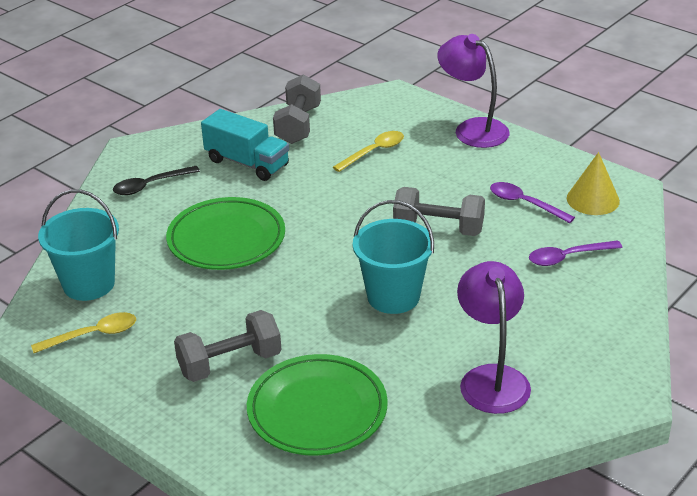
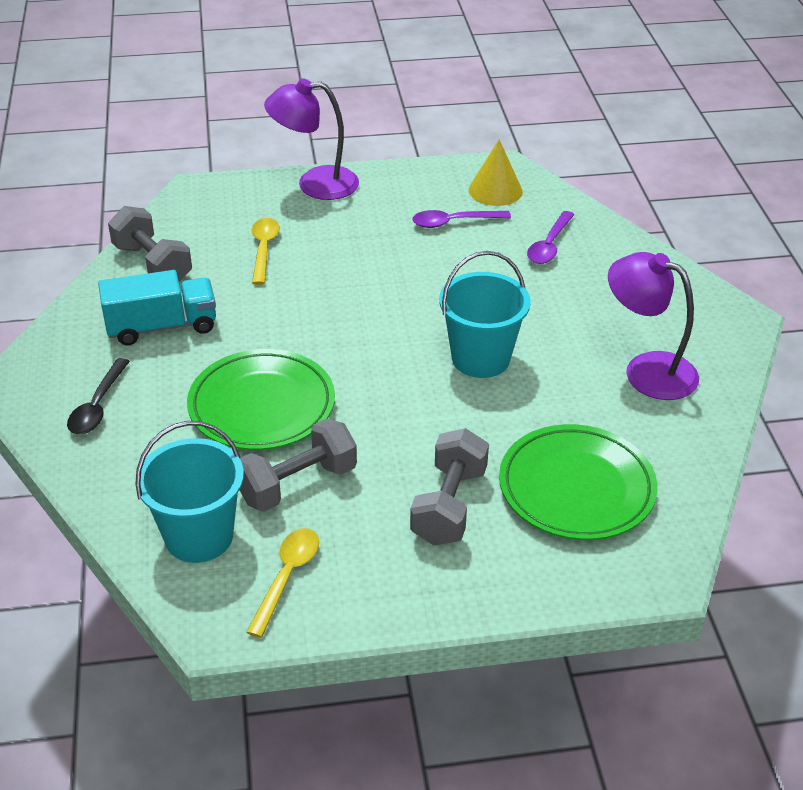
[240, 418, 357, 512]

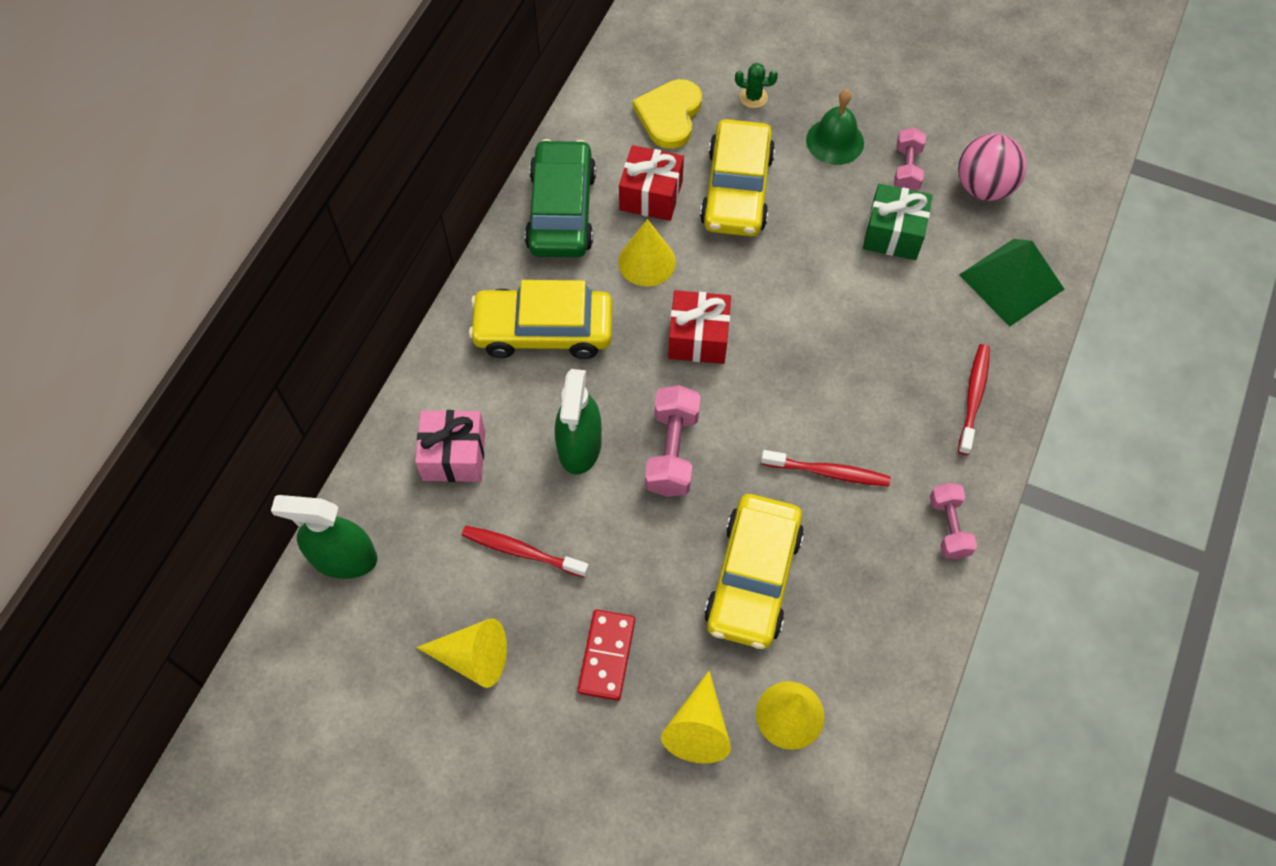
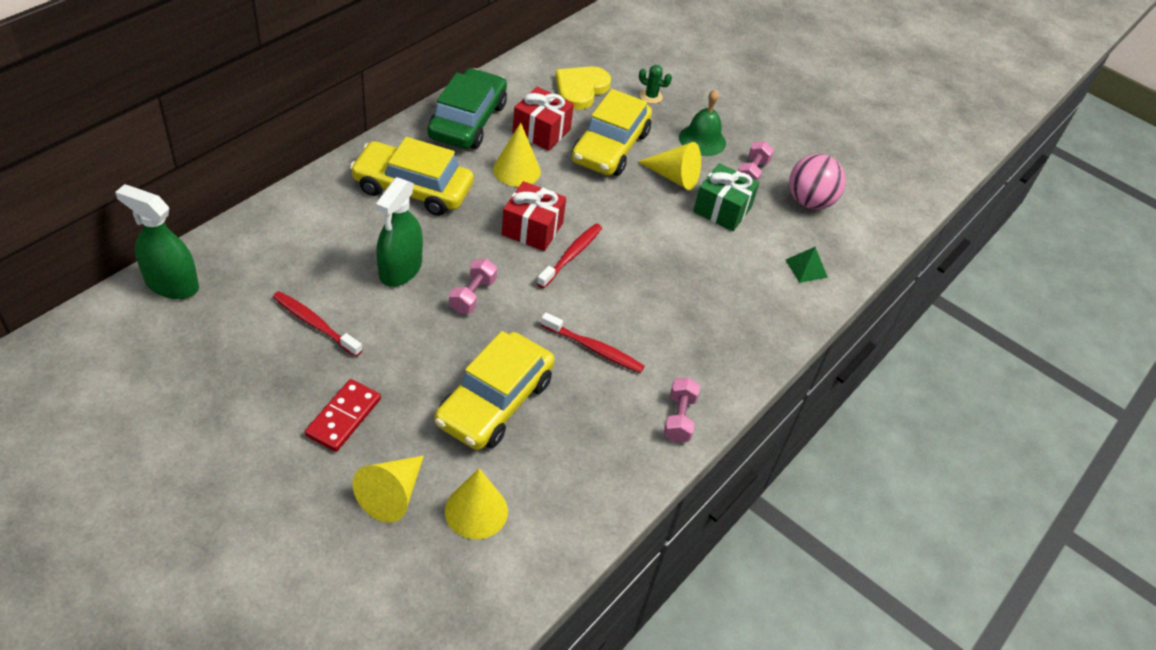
[415, 410, 485, 482] (first image)
[637, 142, 701, 190]
[449, 259, 497, 314]
[537, 224, 602, 288]
[786, 247, 828, 283]

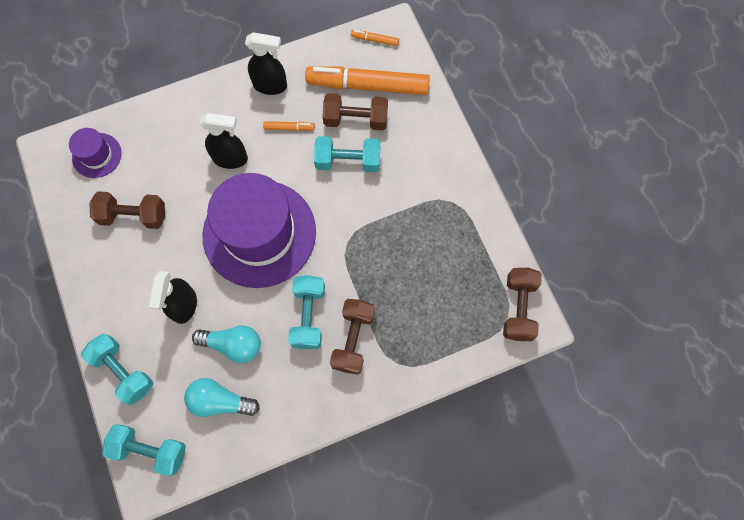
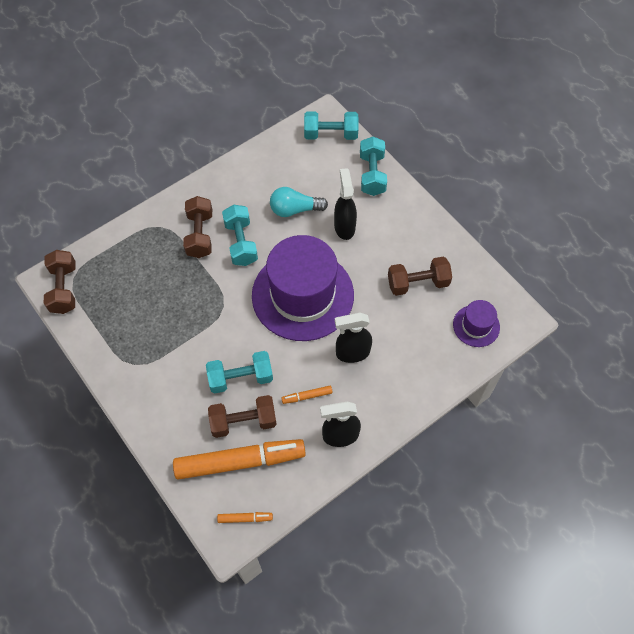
[360, 137, 387, 196]
[184, 378, 260, 417] (first image)

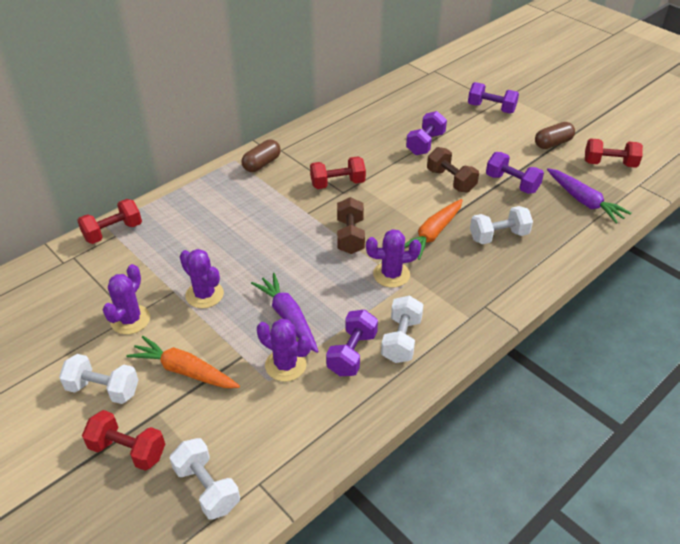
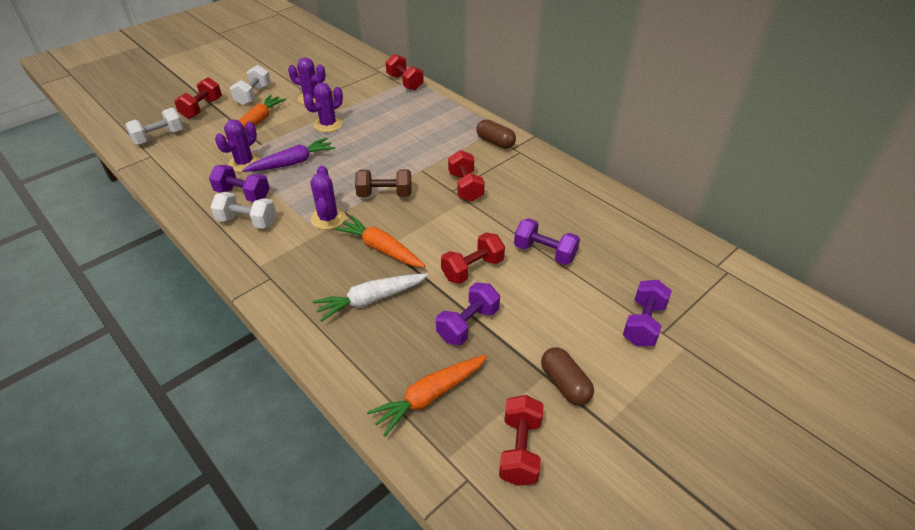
[441, 233, 505, 284]
[313, 274, 428, 322]
[367, 355, 487, 437]

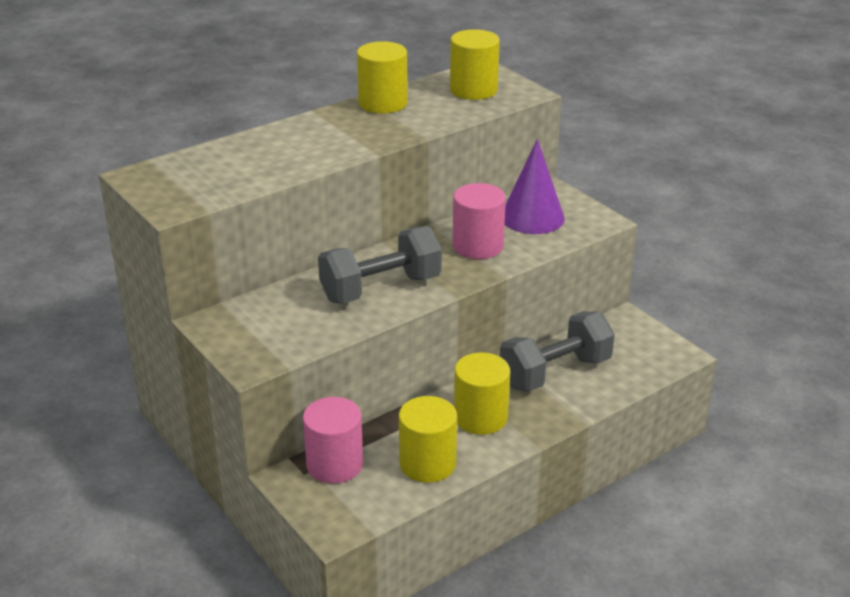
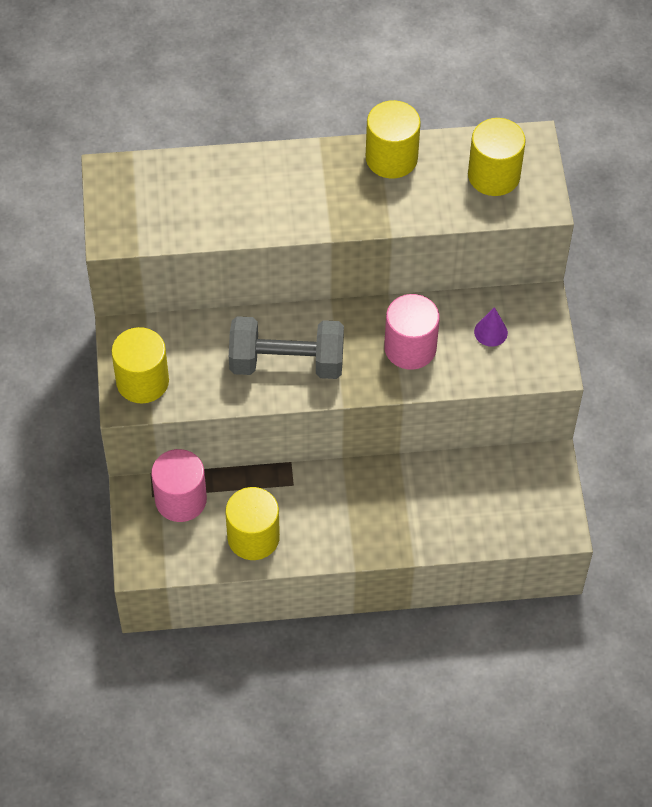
[111, 327, 169, 404]
[500, 311, 615, 391] (first image)
[474, 307, 508, 347]

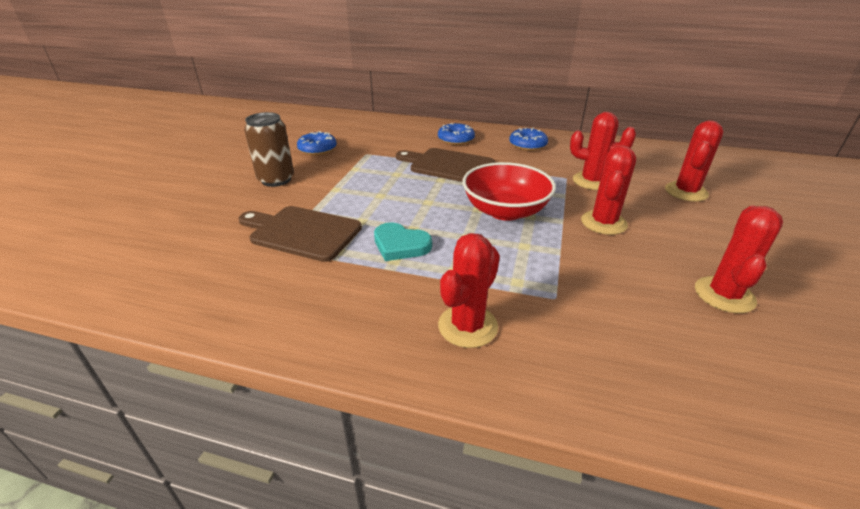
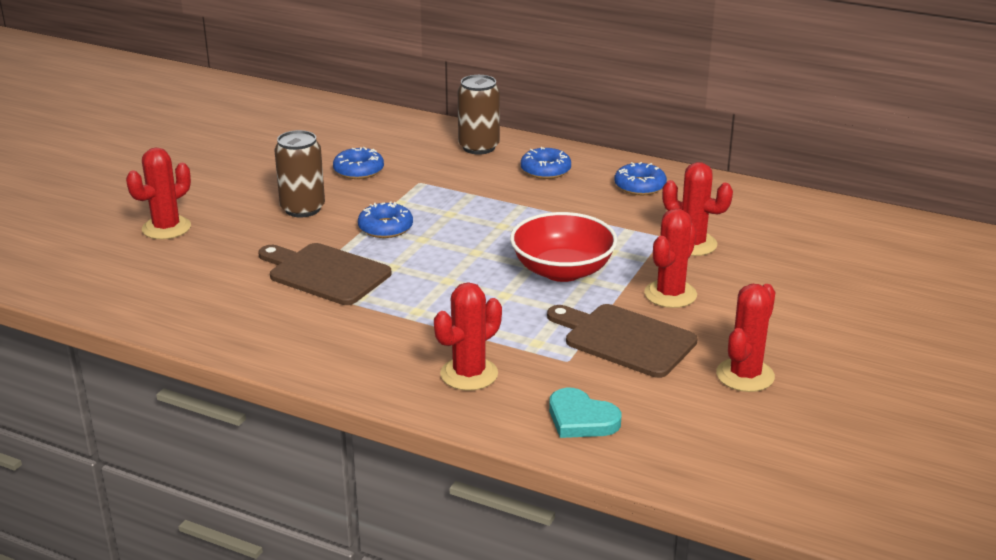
[549, 388, 621, 438]
[547, 304, 698, 378]
[126, 147, 191, 239]
[358, 201, 413, 238]
[458, 75, 500, 155]

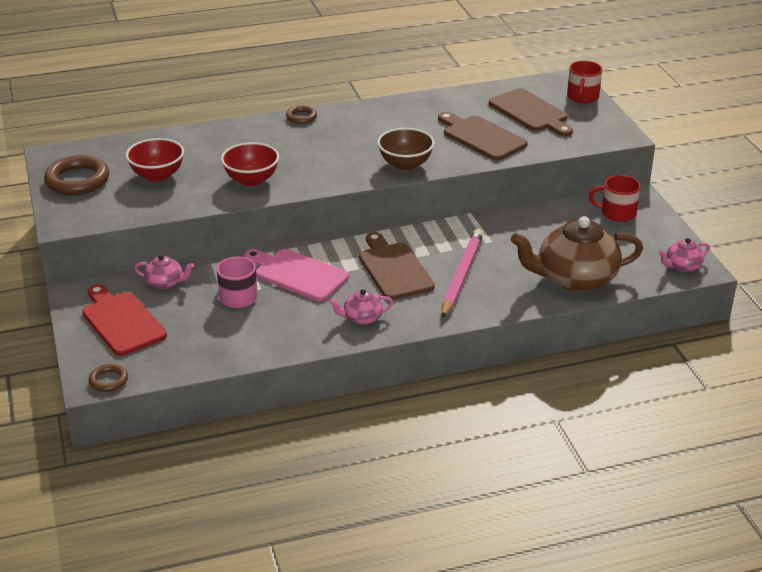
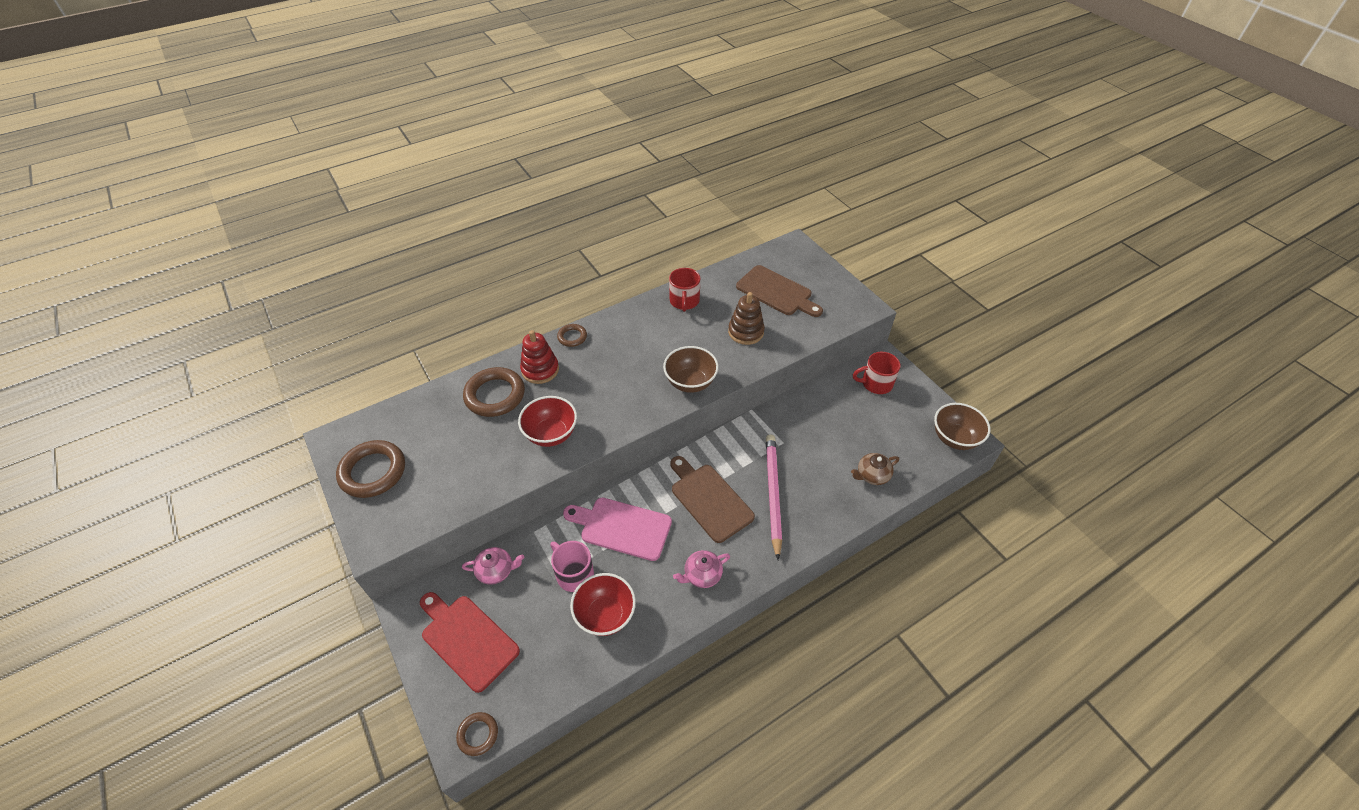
[570, 573, 636, 636]
[728, 292, 765, 345]
[851, 453, 899, 485]
[669, 268, 700, 312]
[934, 403, 990, 450]
[463, 367, 525, 417]
[520, 330, 559, 384]

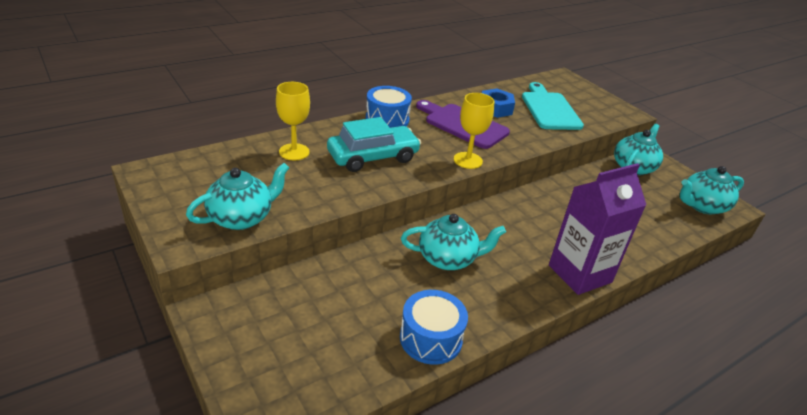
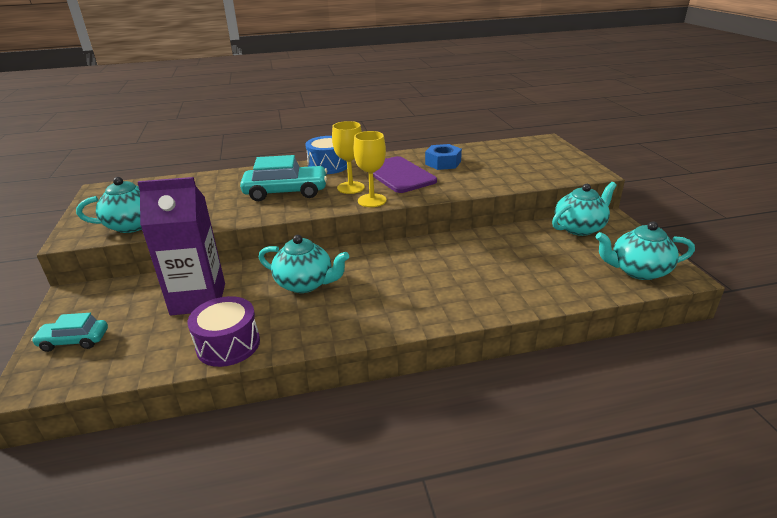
[332, 121, 365, 194]
[188, 296, 260, 367]
[522, 82, 584, 130] (first image)
[137, 177, 225, 315]
[31, 313, 108, 352]

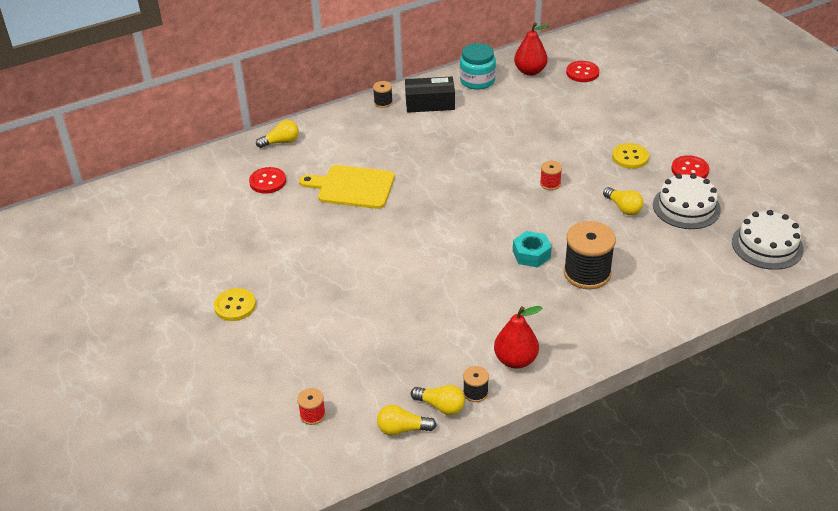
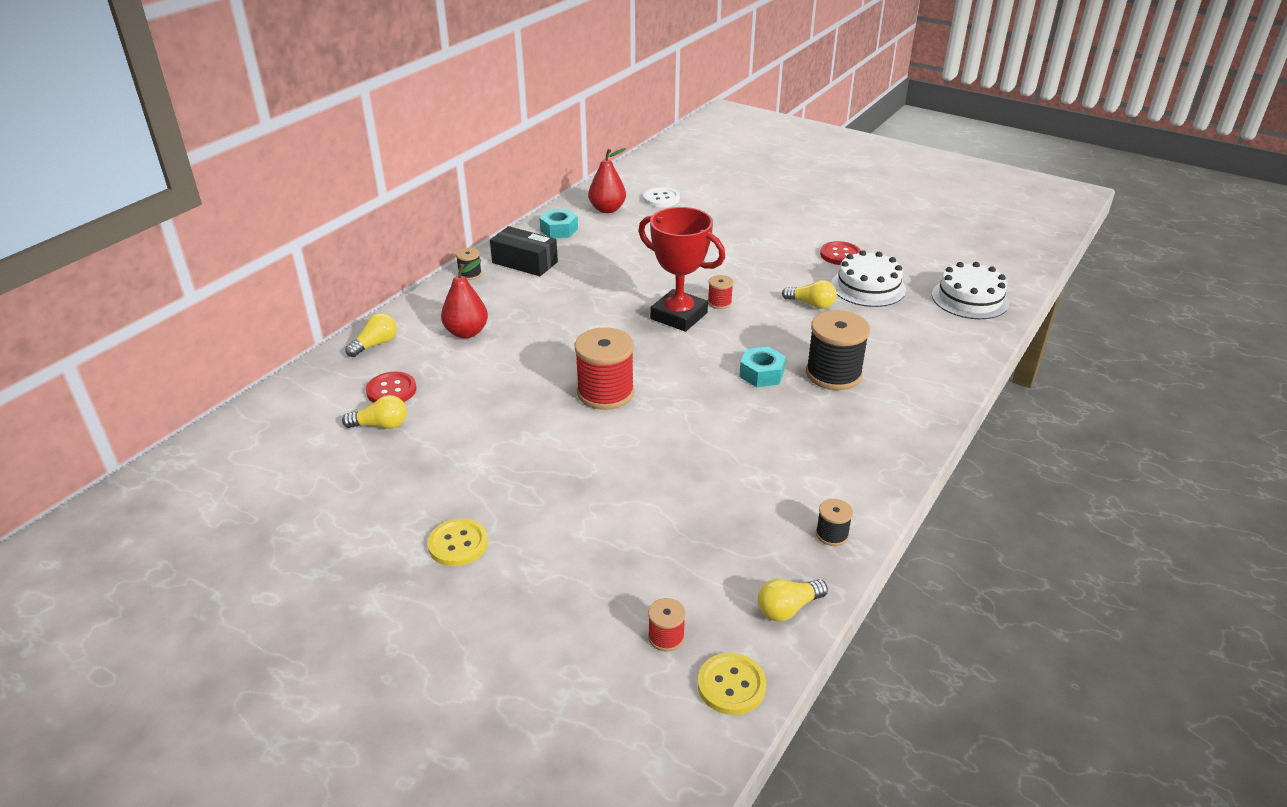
[299, 165, 395, 209] (first image)
[490, 226, 558, 276]
[342, 395, 407, 429]
[539, 209, 578, 238]
[441, 259, 488, 338]
[643, 187, 680, 207]
[698, 653, 766, 715]
[575, 327, 634, 410]
[638, 207, 725, 332]

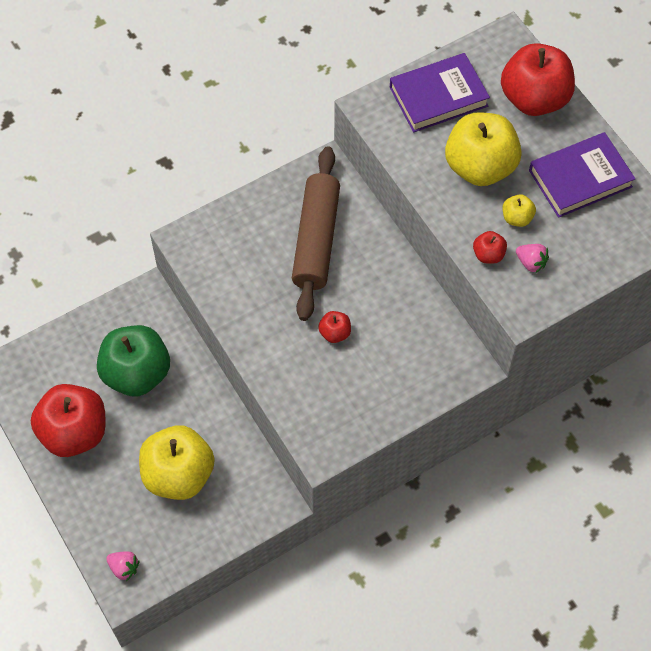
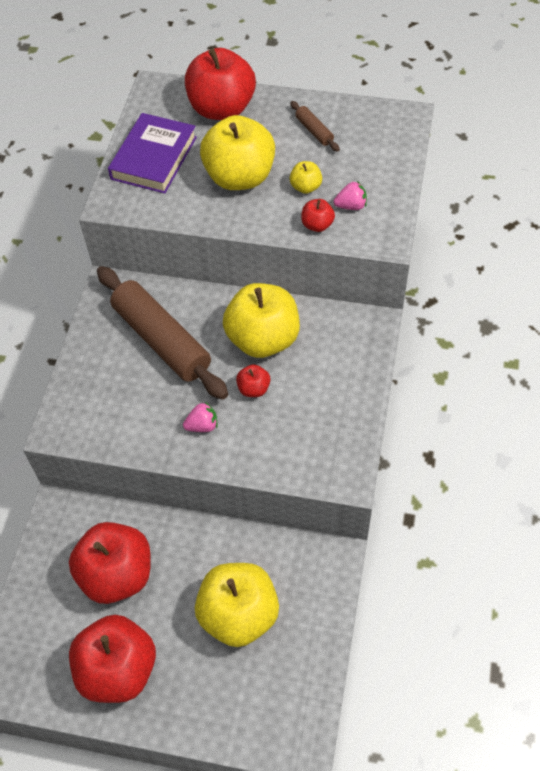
[69, 522, 151, 604]
[183, 402, 217, 432]
[290, 101, 340, 152]
[223, 283, 300, 358]

